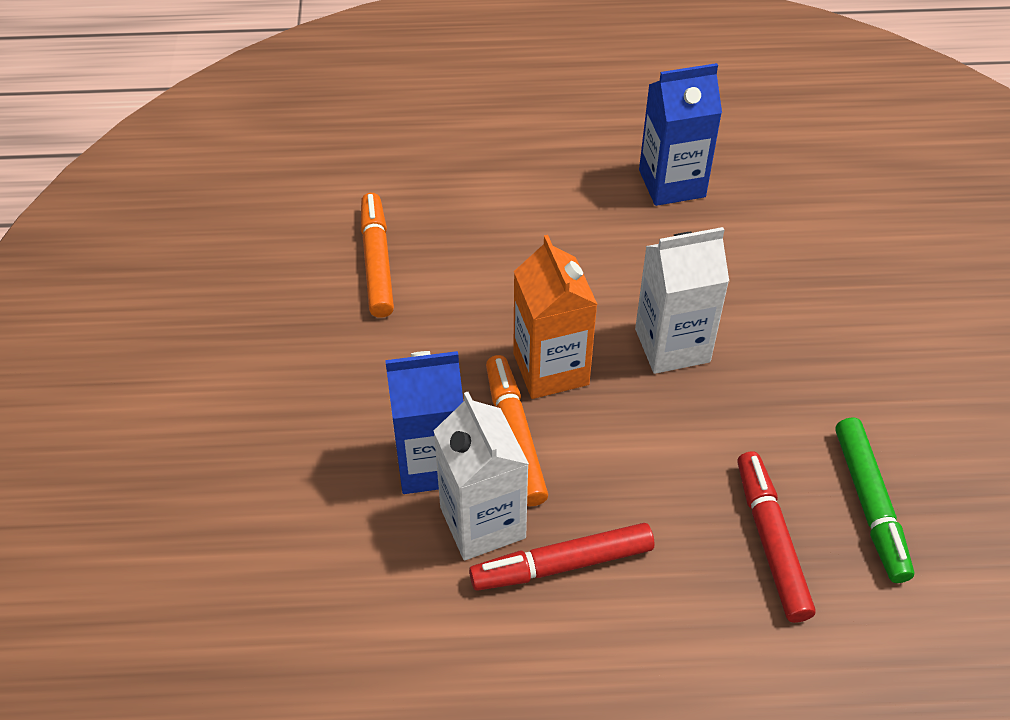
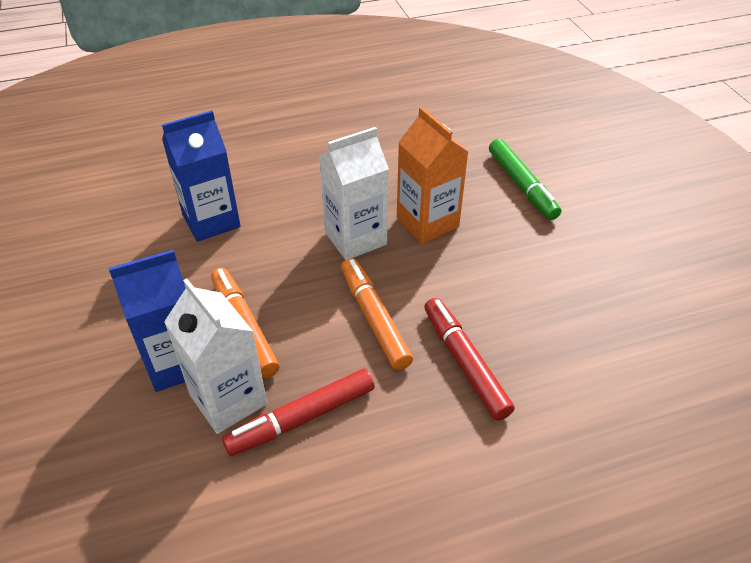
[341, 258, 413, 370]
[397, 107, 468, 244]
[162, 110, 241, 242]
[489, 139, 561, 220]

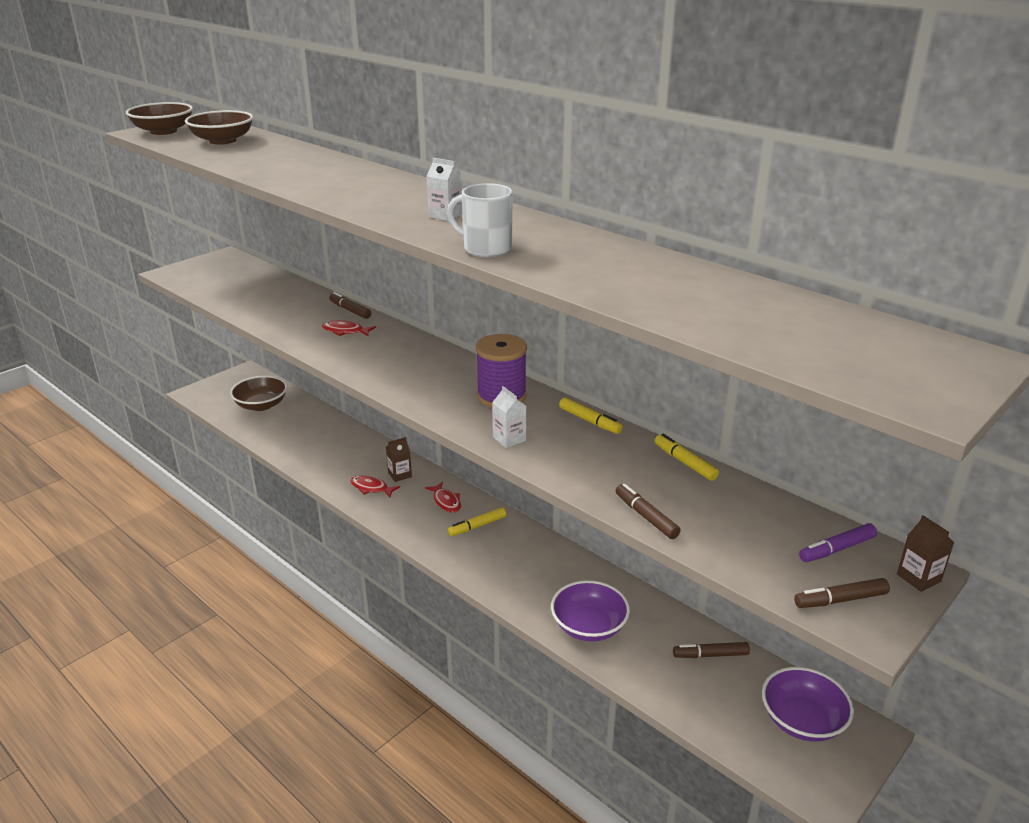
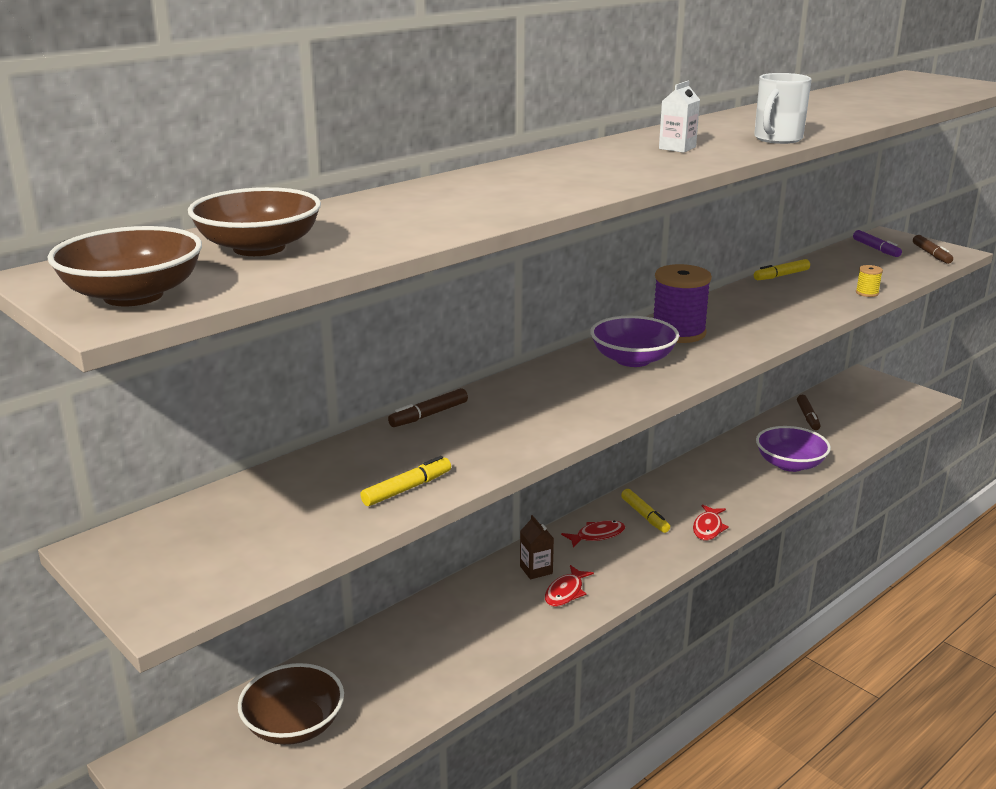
[693, 504, 729, 541]
[492, 386, 526, 448] (first image)
[360, 456, 451, 506]
[856, 265, 883, 297]
[590, 316, 679, 367]
[897, 515, 954, 592] (first image)

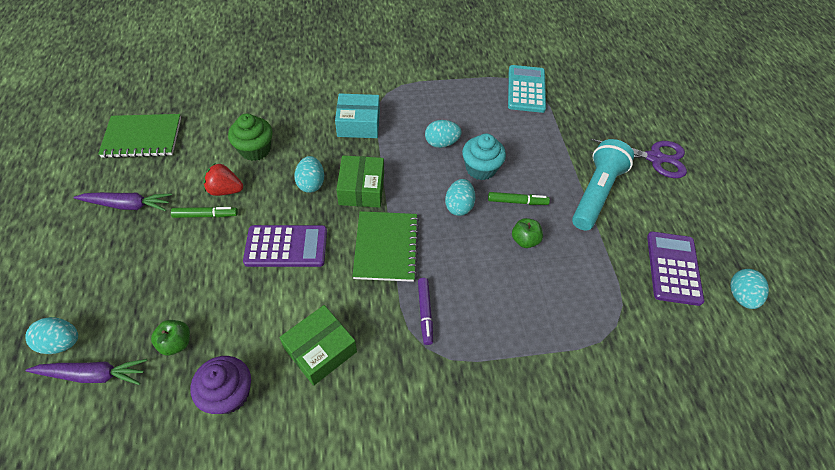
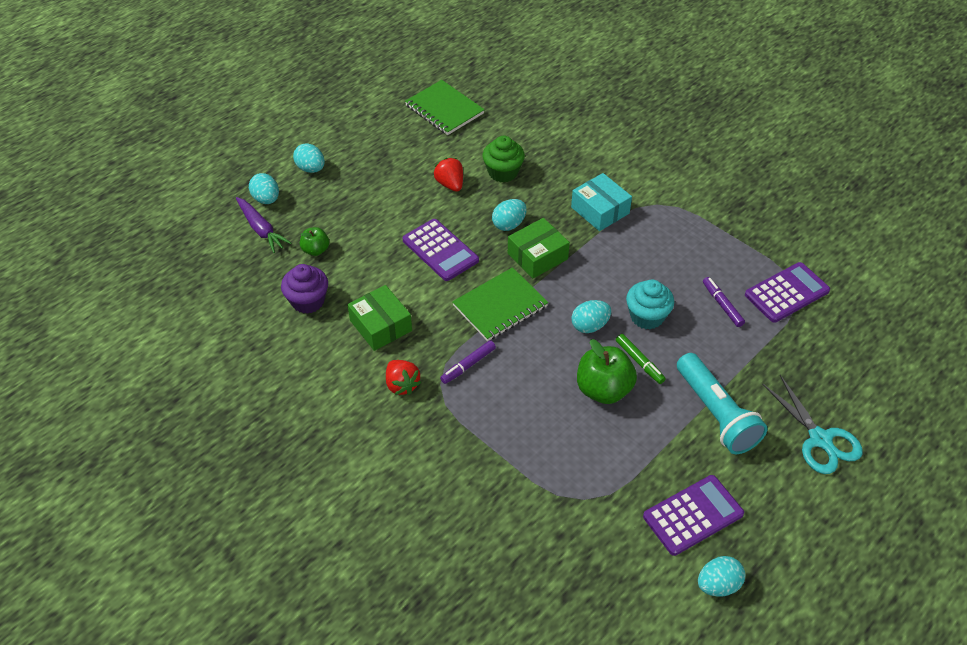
[74, 192, 172, 211] (first image)
[171, 207, 238, 218] (first image)
[347, 285, 412, 351]
[293, 143, 325, 173]
[745, 262, 830, 323]
[577, 339, 637, 404]
[677, 353, 768, 454]
[762, 375, 863, 474]
[386, 360, 421, 395]
[703, 277, 745, 327]

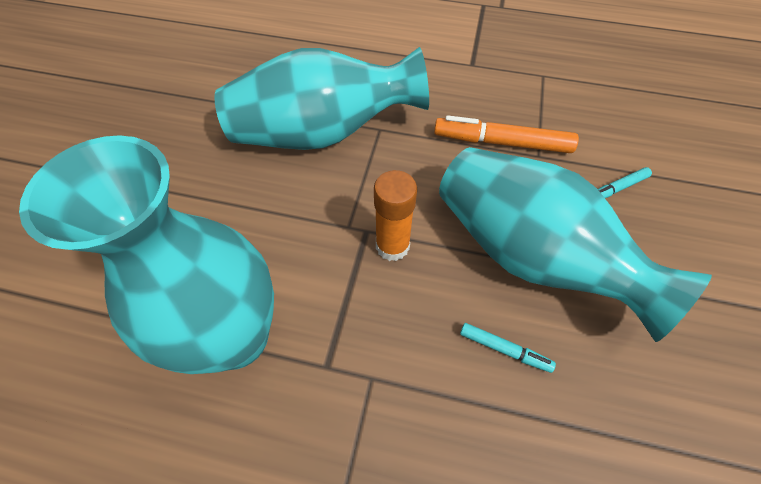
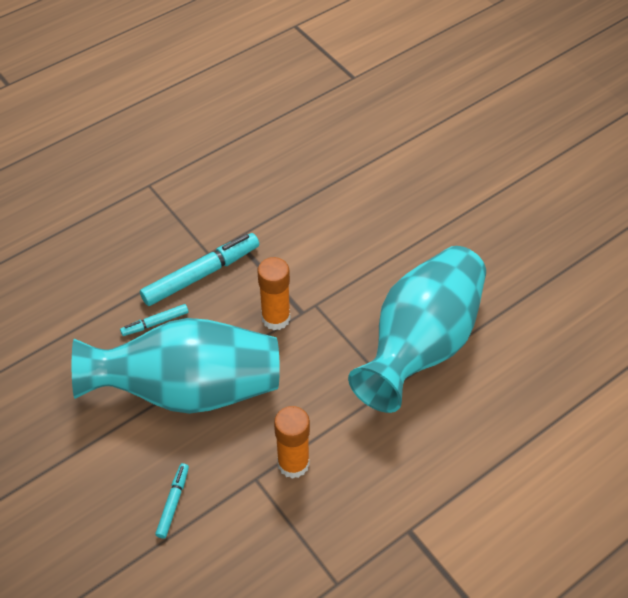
[19, 135, 274, 374] (first image)
[274, 406, 310, 479]
[140, 233, 259, 306]

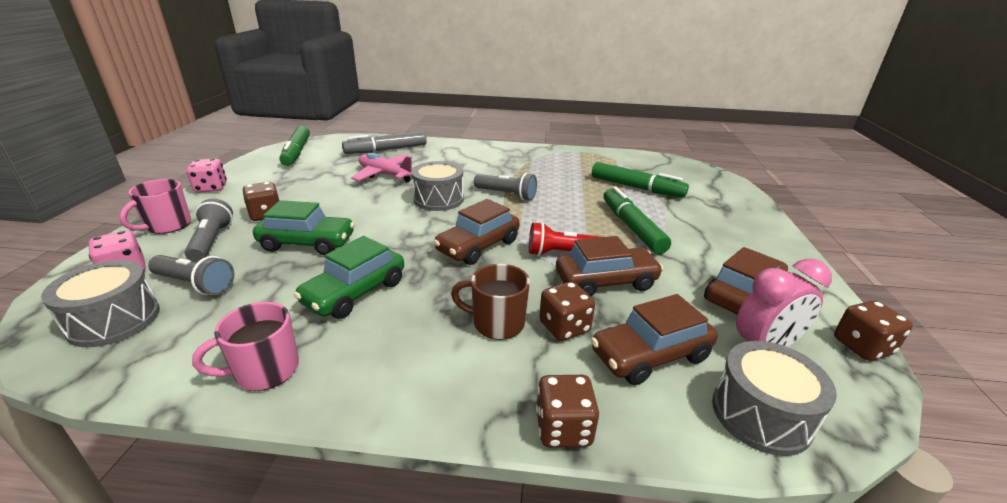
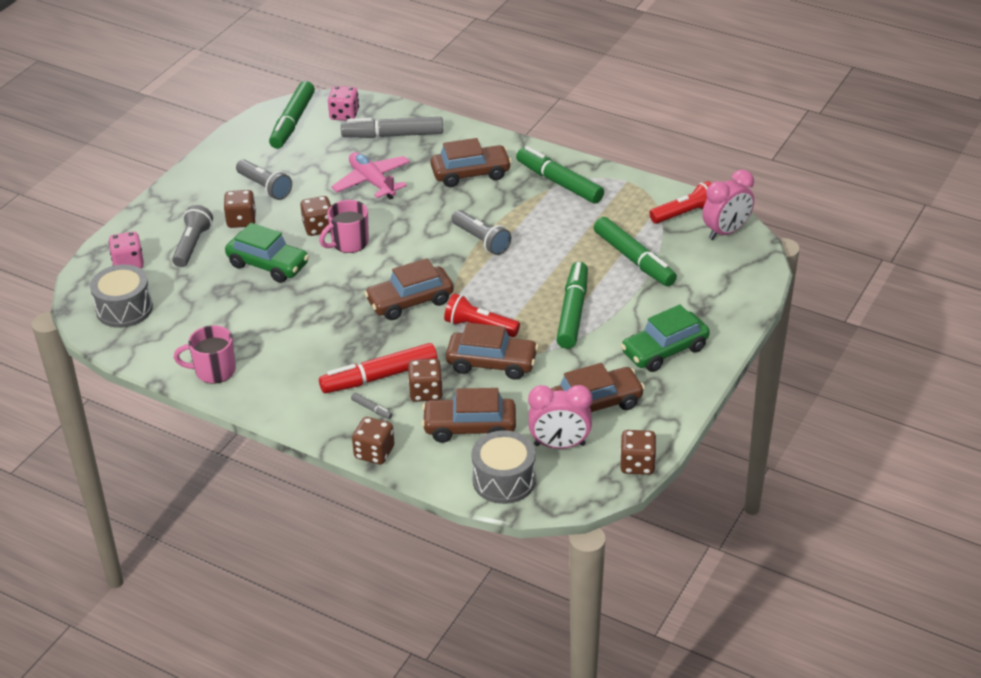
[319, 200, 369, 253]
[236, 160, 292, 200]
[328, 86, 359, 121]
[621, 304, 710, 372]
[411, 161, 464, 211] (first image)
[319, 343, 437, 393]
[300, 196, 331, 236]
[351, 393, 393, 419]
[430, 138, 512, 187]
[516, 146, 604, 204]
[649, 181, 712, 224]
[702, 170, 754, 240]

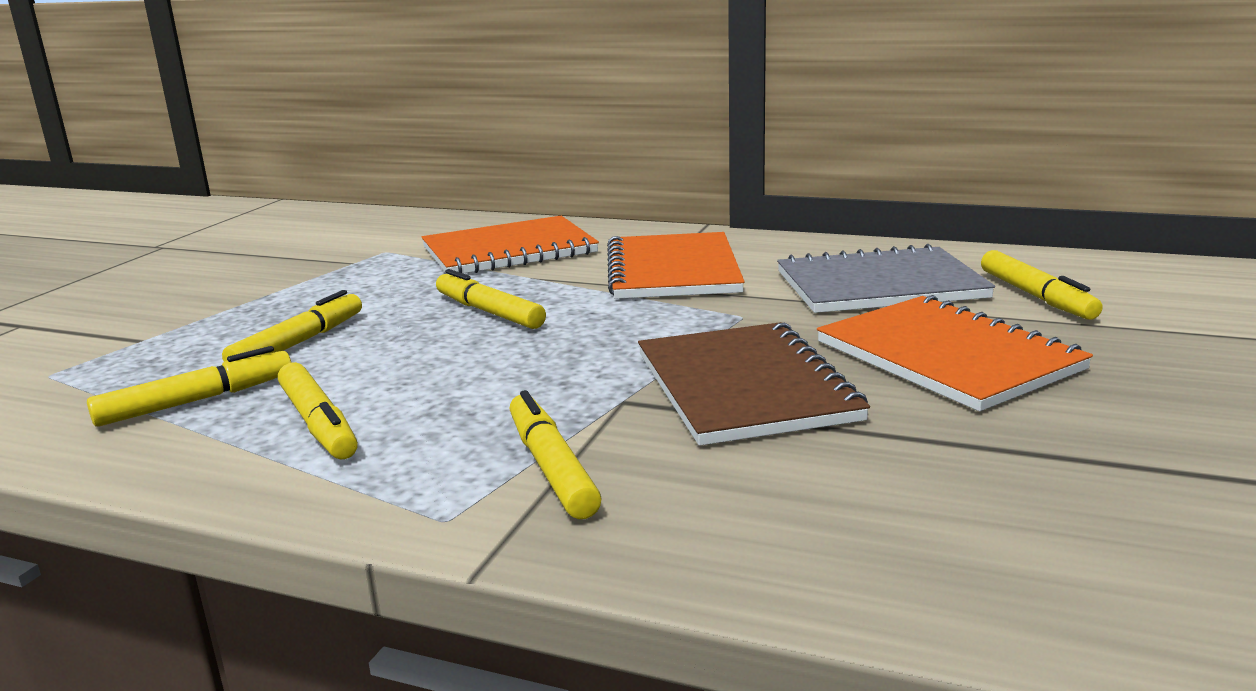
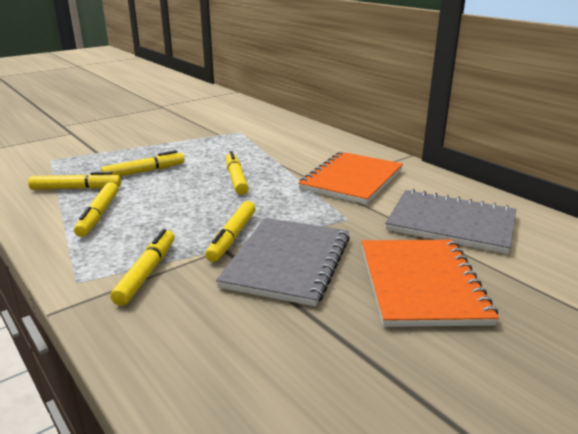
[422, 216, 599, 274] (first image)
[216, 218, 350, 307]
[205, 201, 256, 262]

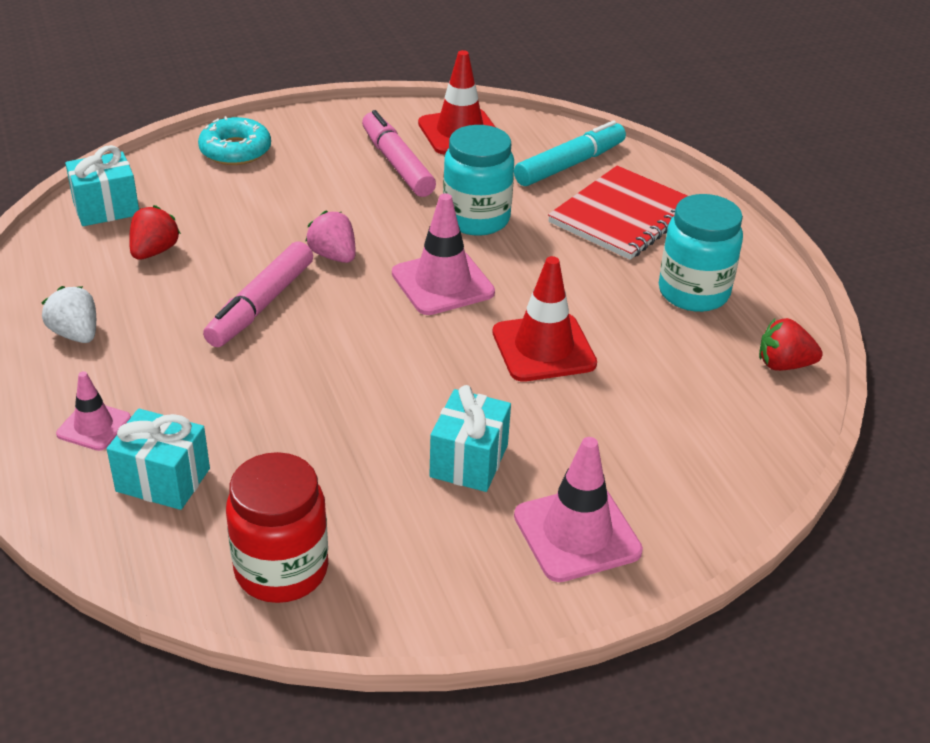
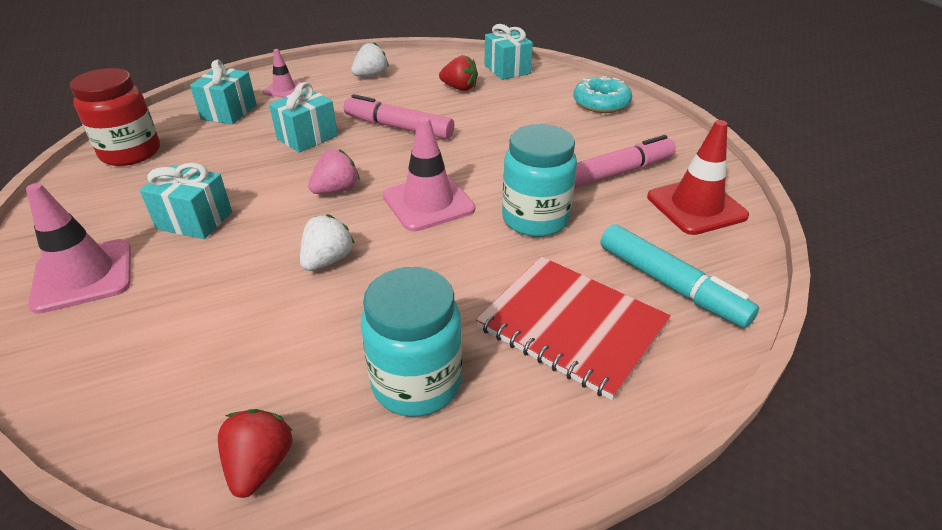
[308, 149, 360, 194]
[300, 214, 355, 271]
[269, 82, 338, 153]

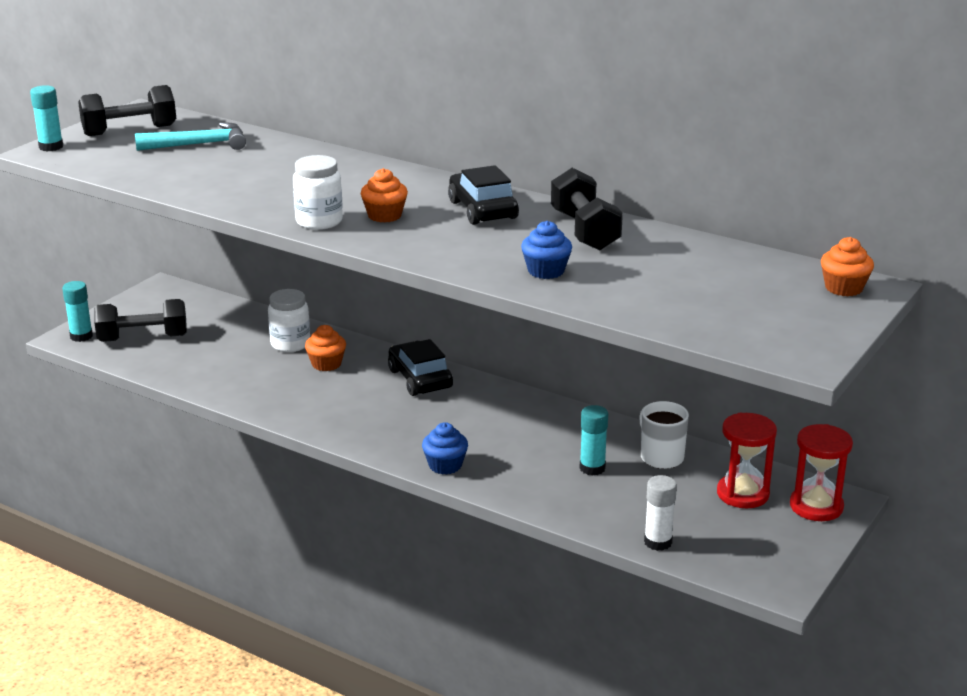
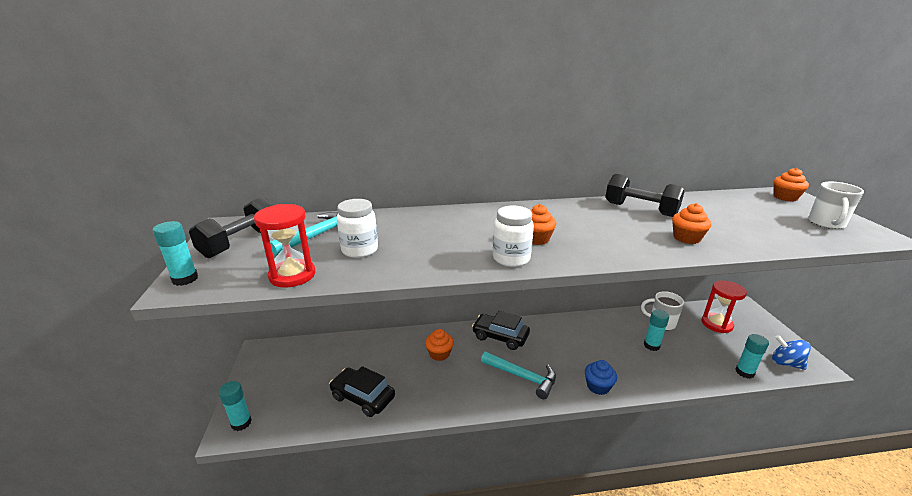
[94, 299, 187, 342] (first image)
[337, 199, 378, 258]
[329, 366, 395, 417]
[672, 203, 712, 244]
[736, 334, 769, 379]
[254, 204, 315, 287]
[481, 351, 556, 399]
[772, 335, 811, 370]
[808, 182, 864, 229]

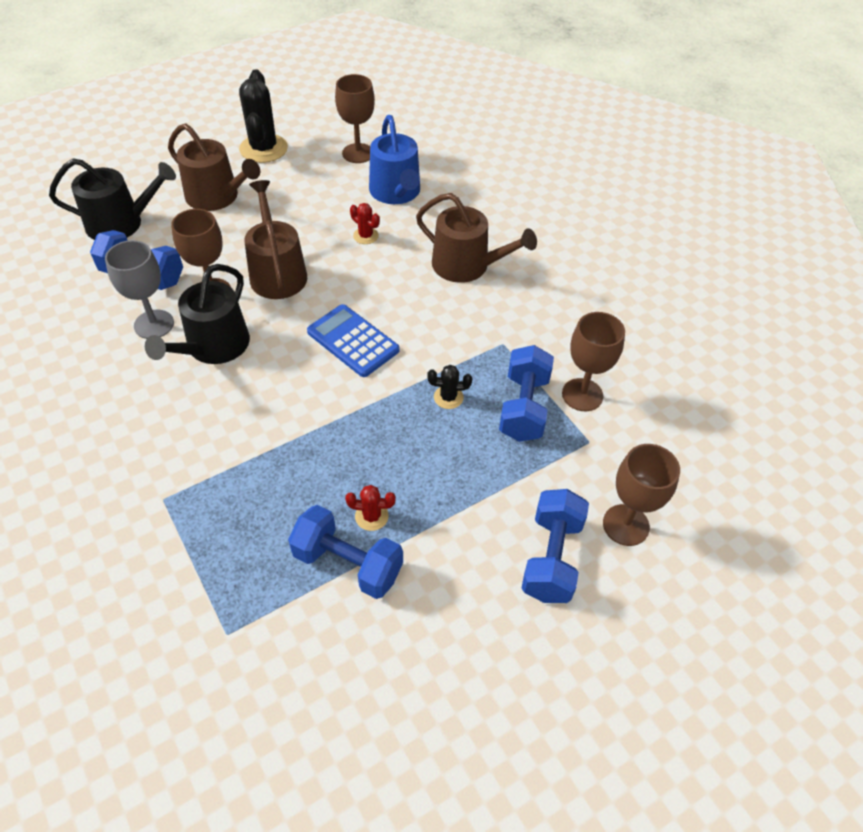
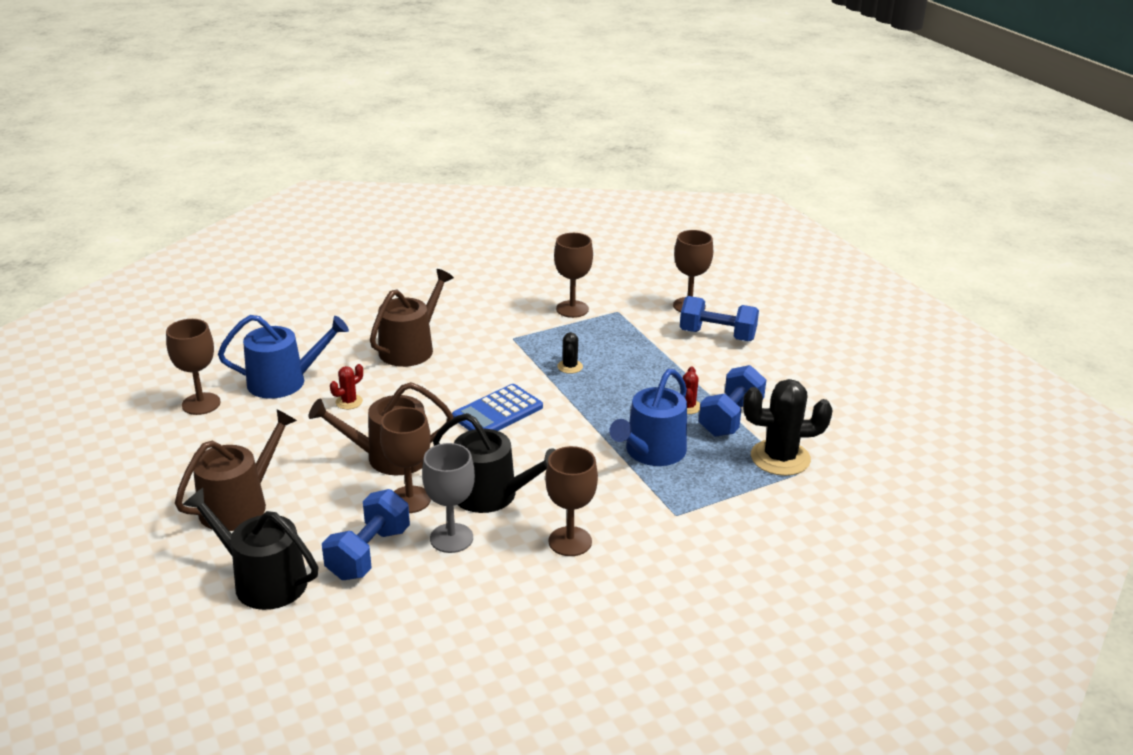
[183, 488, 318, 610]
[743, 379, 833, 476]
[499, 345, 554, 442] (first image)
[545, 446, 598, 556]
[609, 369, 687, 466]

